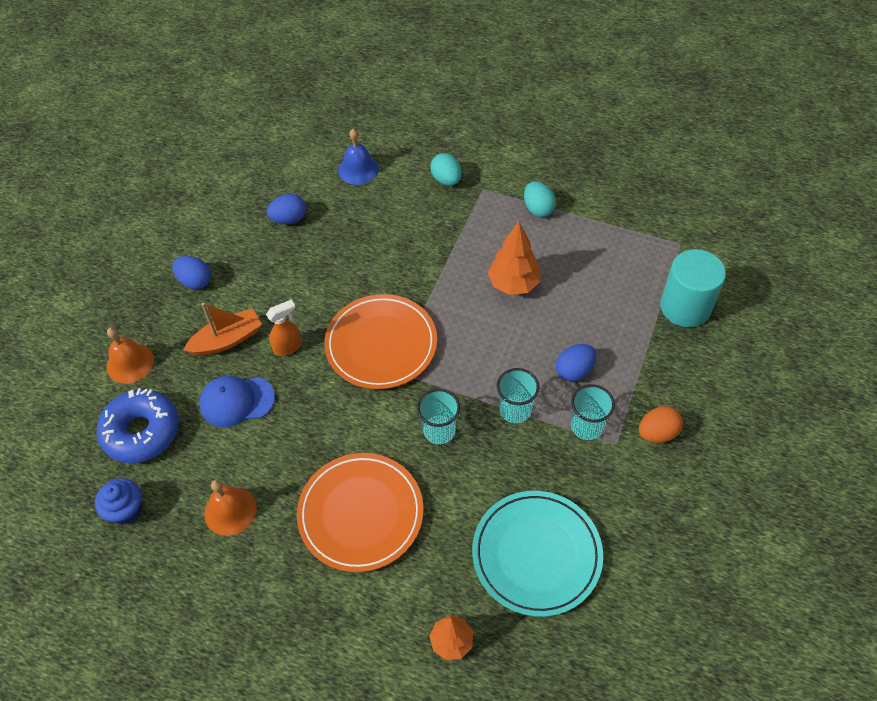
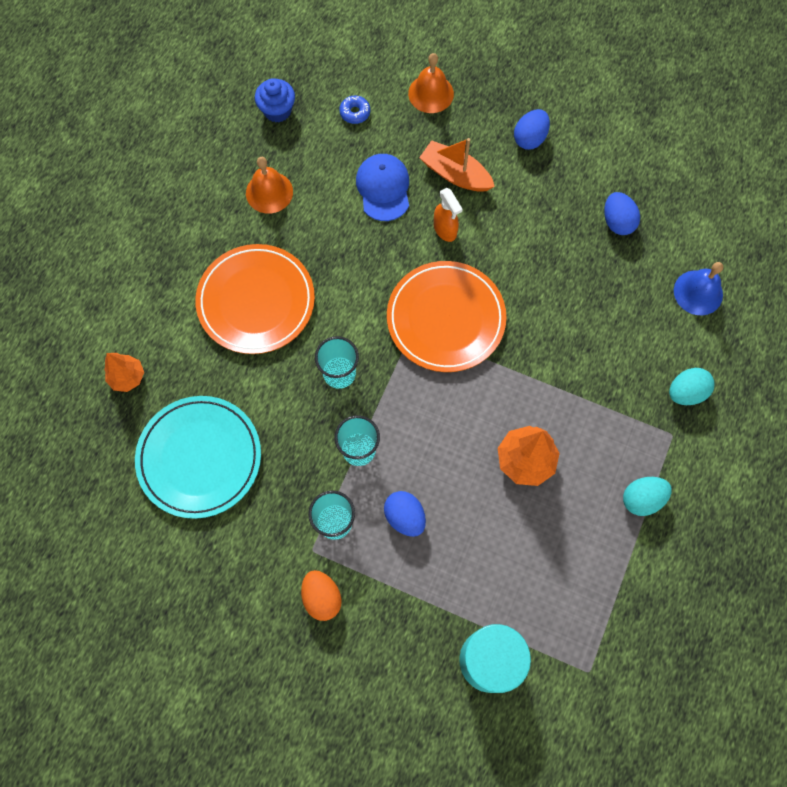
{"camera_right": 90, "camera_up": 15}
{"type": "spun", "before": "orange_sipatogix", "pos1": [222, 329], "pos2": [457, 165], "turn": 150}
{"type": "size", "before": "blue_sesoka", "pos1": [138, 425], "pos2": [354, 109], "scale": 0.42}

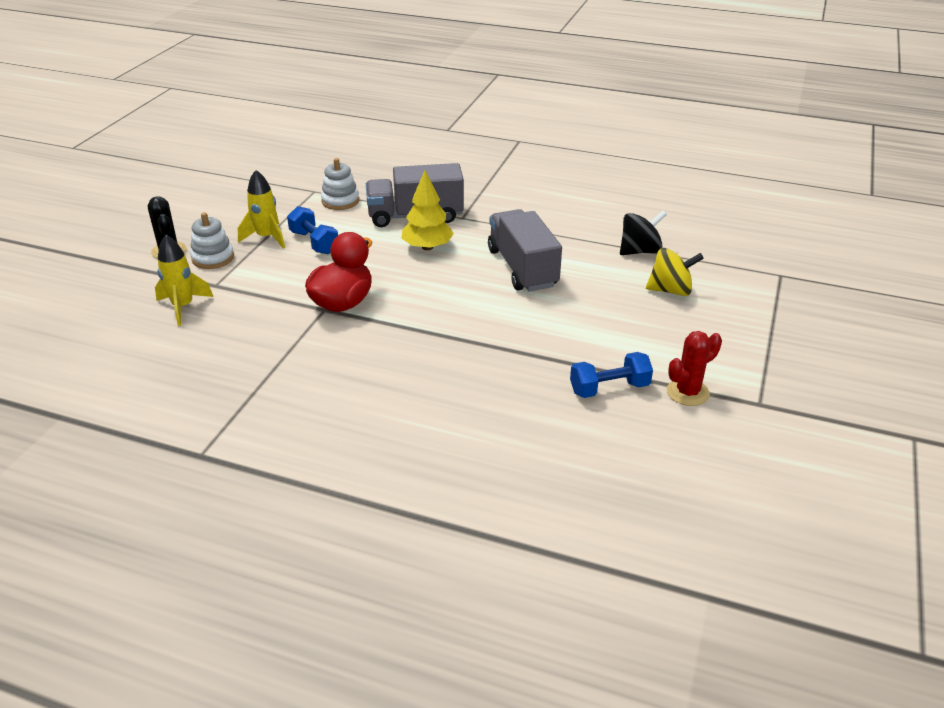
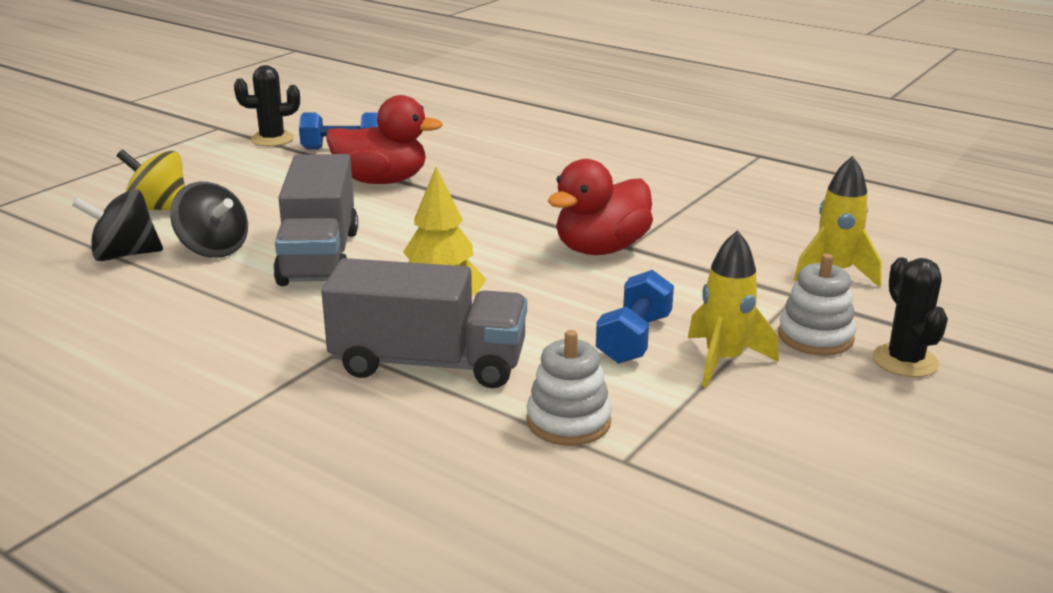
{"camera_right": -165, "camera_up": -10}
{"type": "spun", "before": "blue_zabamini", "pos1": [312, 230], "pos2": [635, 317], "turn": 45}
{"type": "colour", "before": "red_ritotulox", "after": "black_ritotulox", "pos1": [694, 368], "pos2": [267, 105]}
{"type": "appeared", "after": "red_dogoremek", "pos2": [384, 139]}
{"type": "appeared", "after": "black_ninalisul", "pos2": [209, 220]}

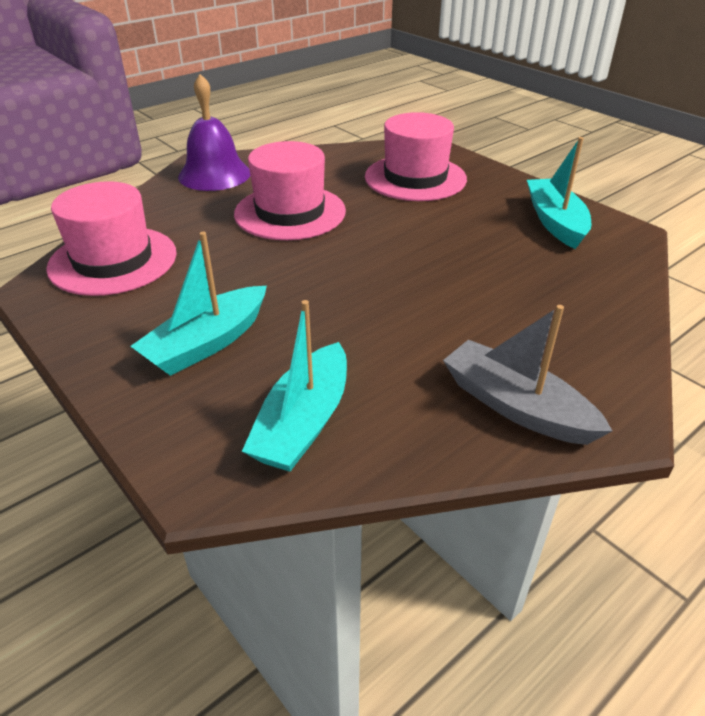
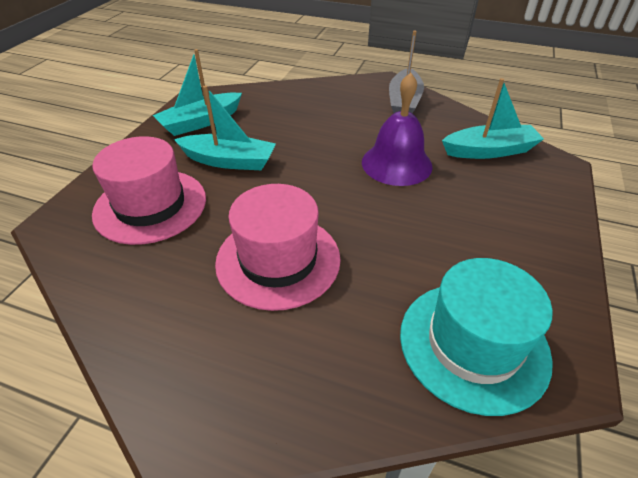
{"camera_right": -120, "camera_up": 5}
{"type": "relocated", "before": "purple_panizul", "pos1": [214, 132], "pos2": [397, 129]}
{"type": "colour", "before": "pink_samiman", "after": "turquoise_samiman", "pos1": [111, 238], "pos2": [476, 337]}
{"type": "relocated", "before": "turquoise_sipatogix", "pos1": [199, 304], "pos2": [225, 128]}

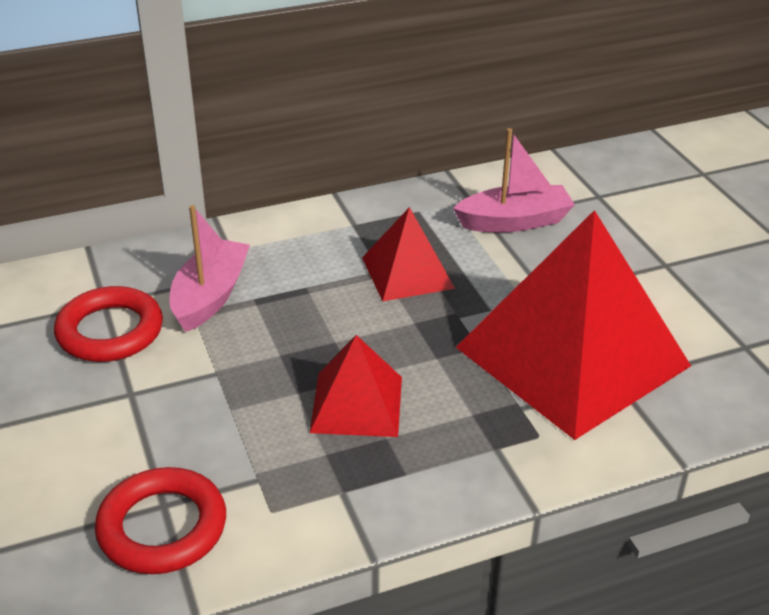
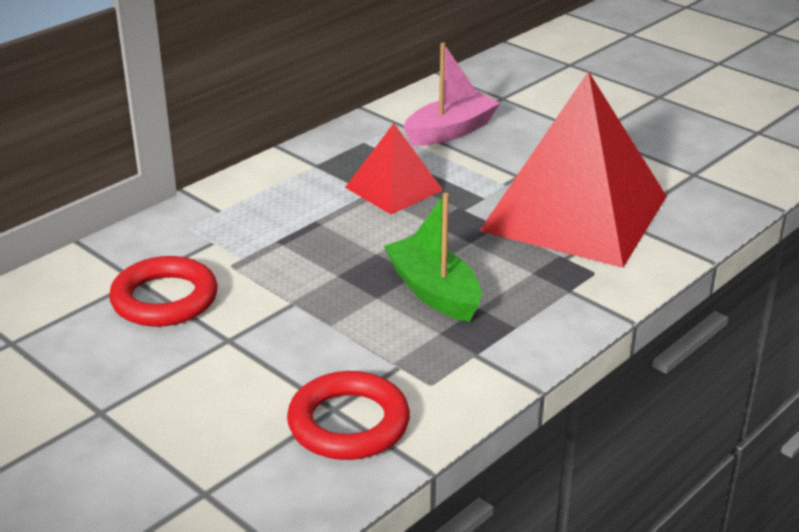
{"camera_right": -25, "camera_up": -5}
{"type": "missing", "before": "pink_sipatogix", "pos1": [210, 268]}
{"type": "exchanged", "before": "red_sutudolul", "after": "green_sipatogix", "pos1": [356, 386], "pos2": [433, 257]}

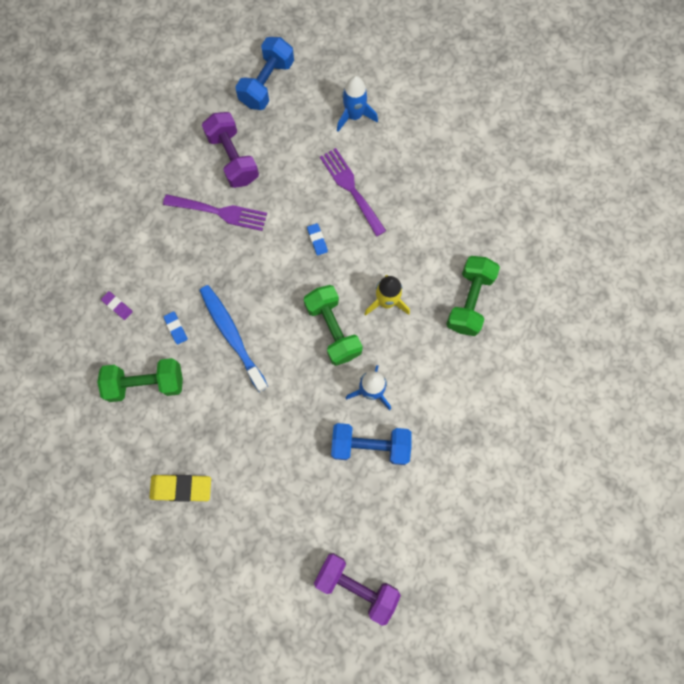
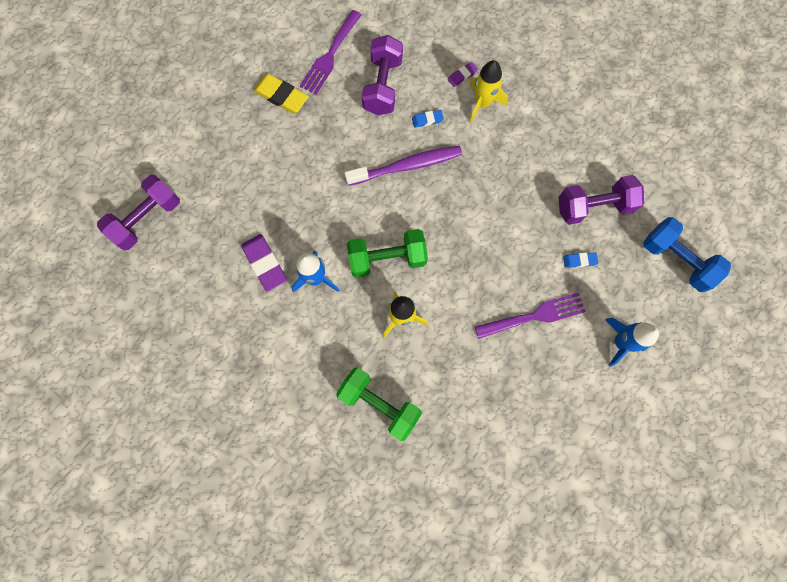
{"camera_right": 105, "camera_up": 0}
{"type": "relocated", "before": "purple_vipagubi", "pos1": [215, 212], "pos2": [330, 52]}
{"type": "relocated", "before": "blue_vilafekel", "pos1": [317, 239], "pos2": [580, 260]}
{"type": "colour", "before": "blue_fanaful", "after": "purple_fanaful", "pos1": [233, 338], "pos2": [403, 166]}
{"type": "colour", "before": "green_zabamini", "after": "purple_zabamini", "pos1": [140, 380], "pos2": [382, 75]}
{"type": "exchanged", "before": "blue_zabamini", "after": "purple_vilafekel", "pos1": [371, 444], "pos2": [264, 263]}
{"type": "spun", "before": "yellow_vilafekel", "pos1": [180, 488], "pos2": [281, 94], "turn": -75}
{"type": "appeared", "after": "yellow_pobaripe", "pos2": [488, 91]}

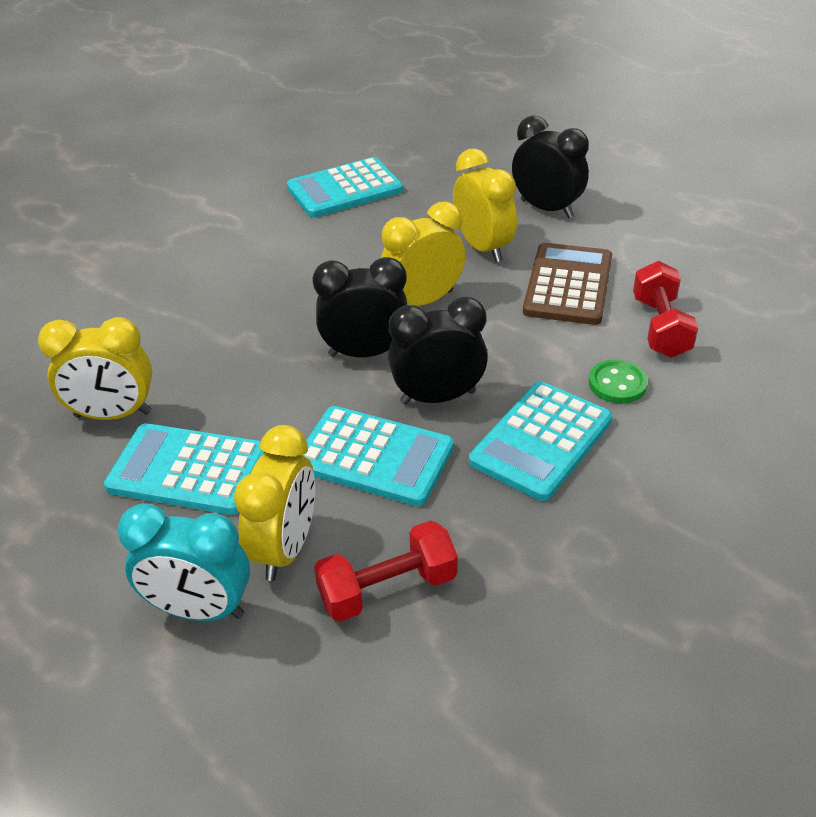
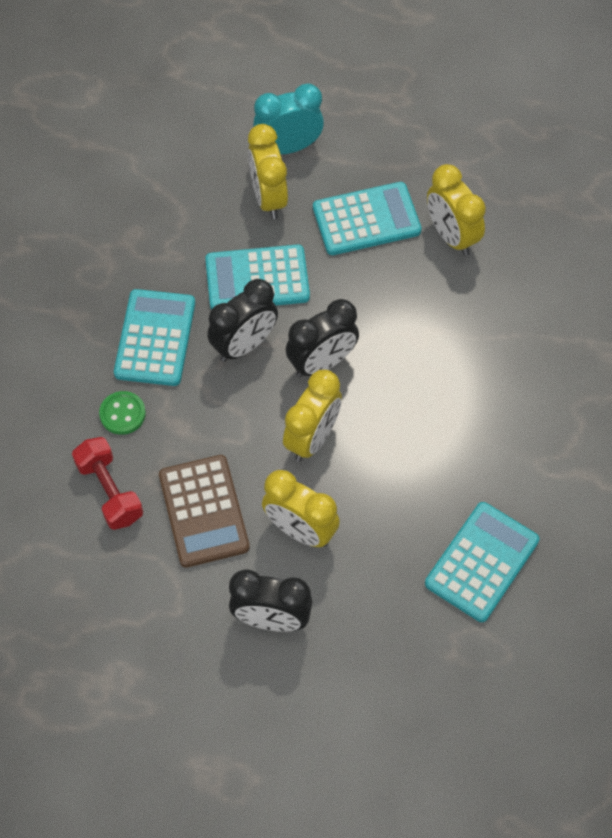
{"camera_right": 150, "camera_up": 20}
{"type": "spun", "before": "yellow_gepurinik", "pos1": [95, 368], "pos2": [456, 210], "turn": -90}
{"type": "missing", "before": "red_zabamini", "pos1": [386, 571]}

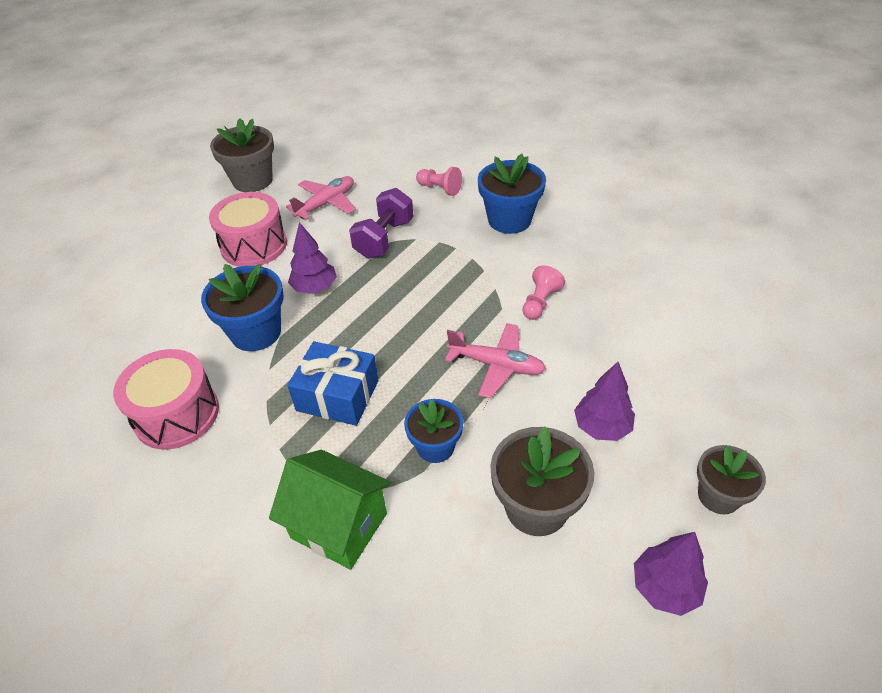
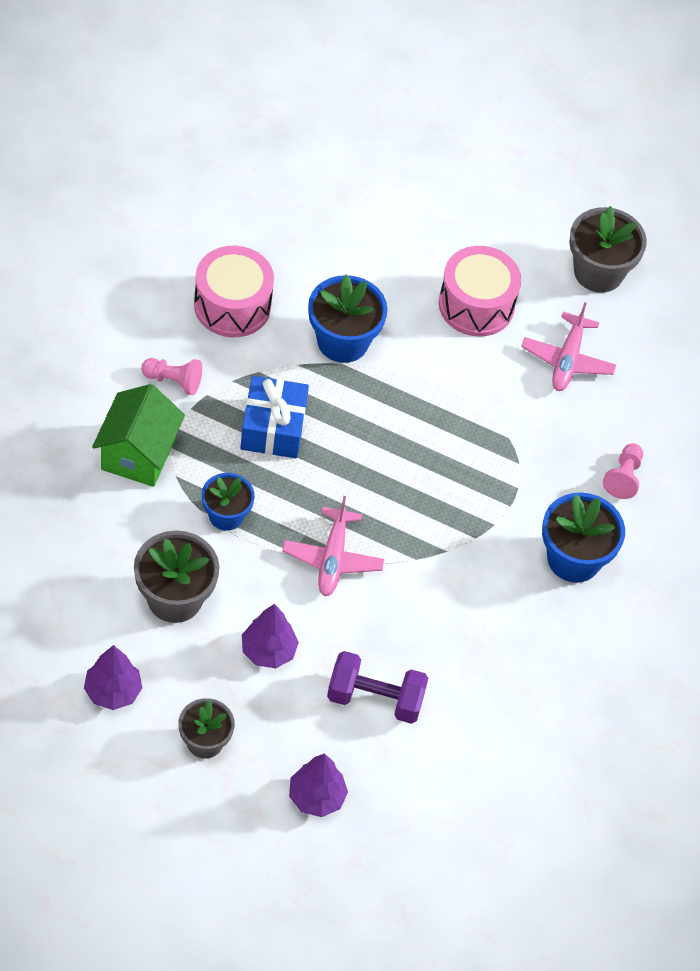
{"camera_right": 70, "camera_up": 10}
{"type": "spun", "before": "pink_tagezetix", "pos1": [321, 198], "pos2": [568, 346], "turn": 75}
{"type": "relocated", "before": "purple_zabamini", "pos1": [381, 223], "pos2": [377, 687]}
{"type": "relocated", "before": "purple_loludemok", "pos1": [312, 258], "pos2": [318, 785]}
{"type": "relocated", "before": "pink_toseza", "pos1": [543, 292], "pos2": [171, 376]}

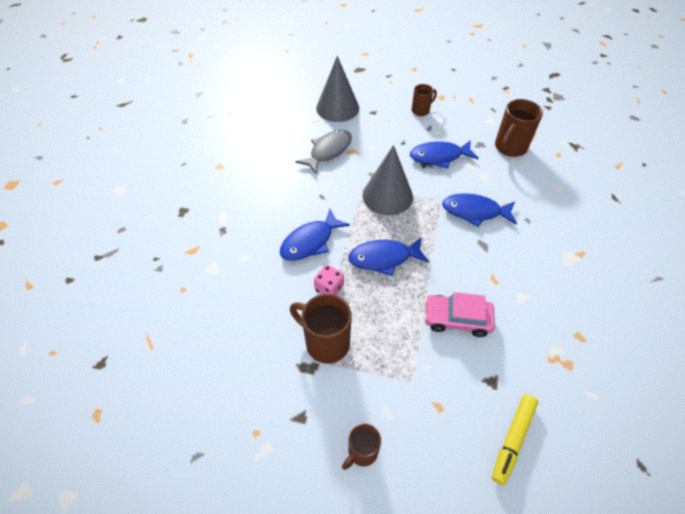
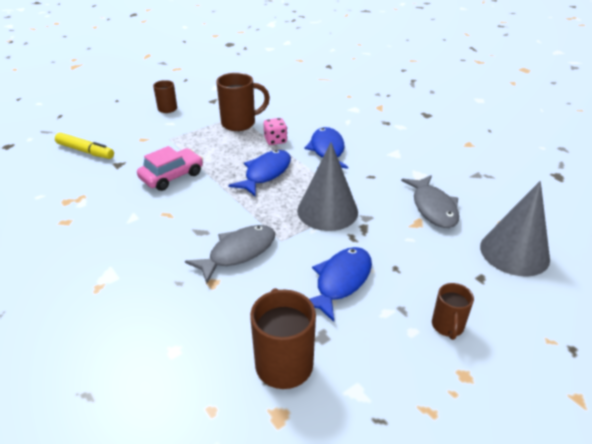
{"camera_right": 130, "camera_up": -15}
{"type": "colour", "before": "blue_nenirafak", "after": "grey_nenirafak", "pos1": [479, 210], "pos2": [230, 254]}
{"type": "spun", "before": "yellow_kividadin", "pos1": [515, 439], "pos2": [84, 146], "turn": 135}

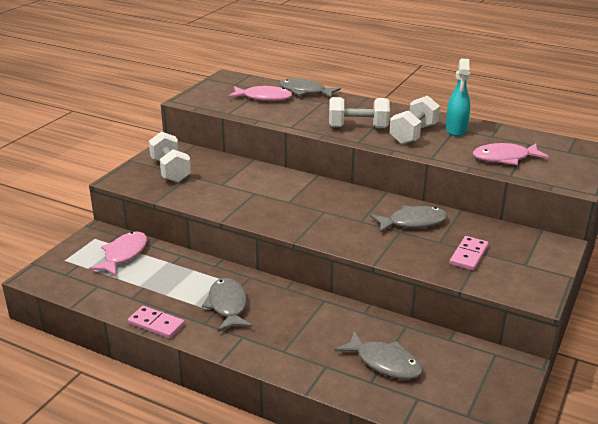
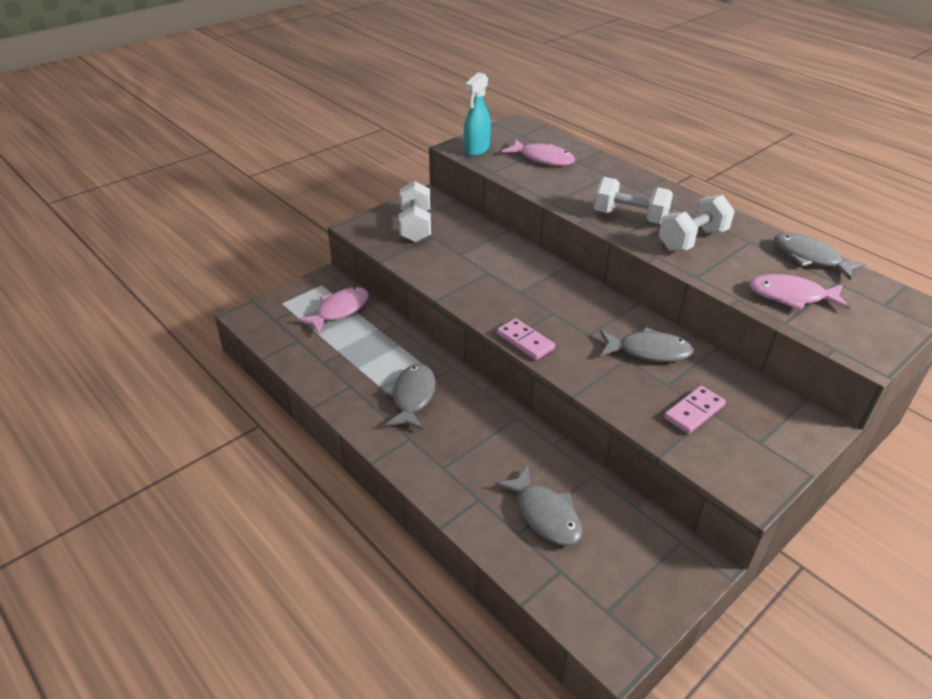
{"camera_right": 20, "camera_up": 10}
{"type": "relocated", "before": "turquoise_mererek", "pos1": [458, 97], "pos2": [477, 114]}
{"type": "relocated", "before": "grey_nenirafak", "pos1": [310, 88], "pos2": [820, 256]}
{"type": "relocated", "before": "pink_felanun", "pos1": [156, 322], "pos2": [526, 339]}

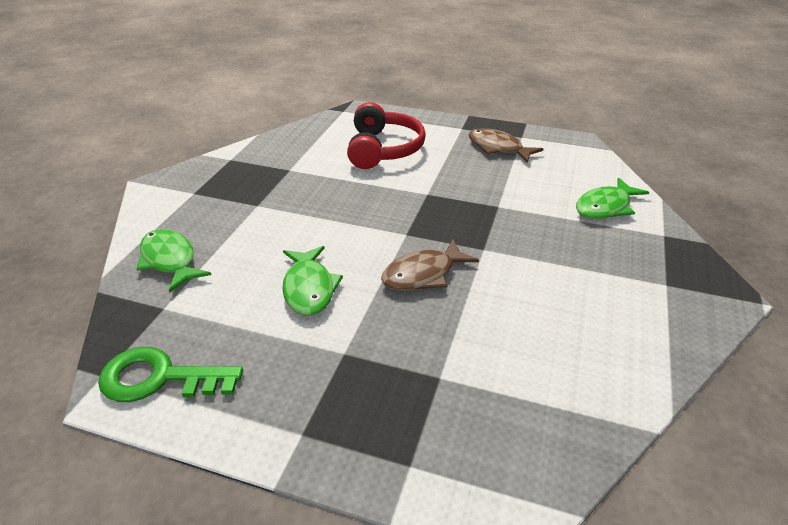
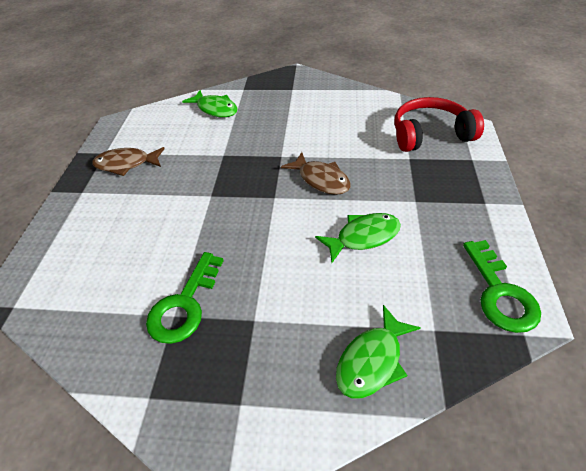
{"camera_right": -100, "camera_up": 10}
{"type": "relocated", "before": "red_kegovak", "pos1": [386, 135], "pos2": [439, 124]}
{"type": "spun", "before": "brown_nenirafak", "pos1": [506, 145], "pos2": [128, 161], "turn": 60}
{"type": "appeared", "after": "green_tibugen", "pos2": [185, 298]}

